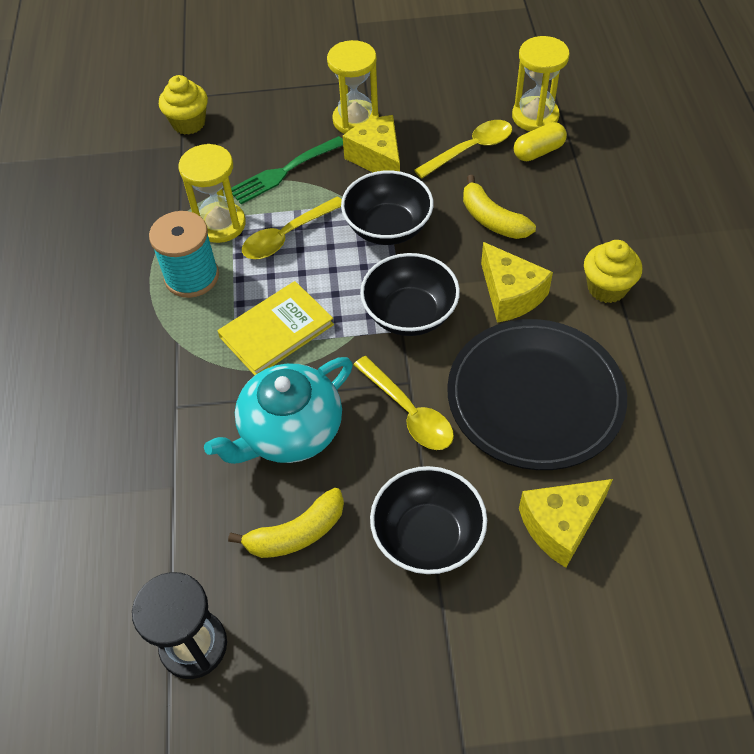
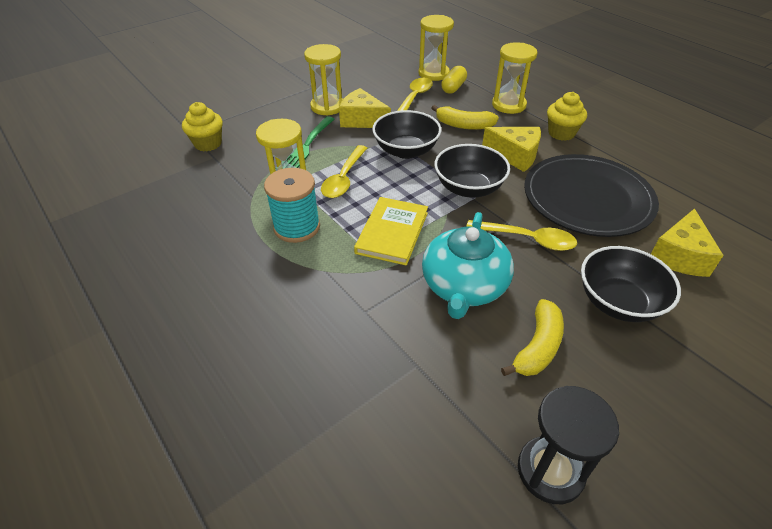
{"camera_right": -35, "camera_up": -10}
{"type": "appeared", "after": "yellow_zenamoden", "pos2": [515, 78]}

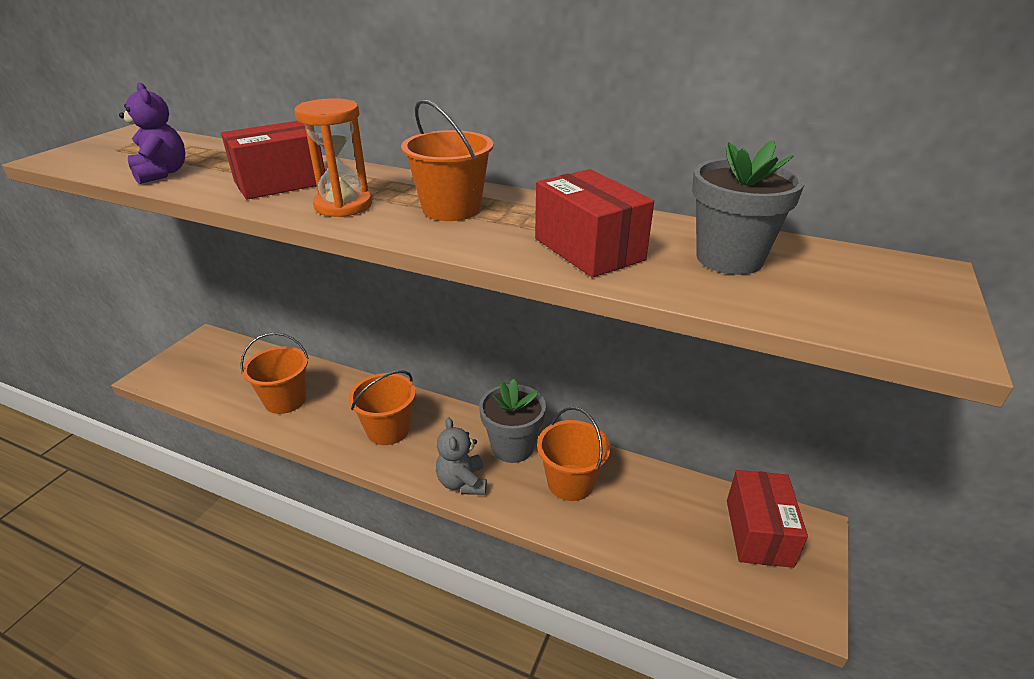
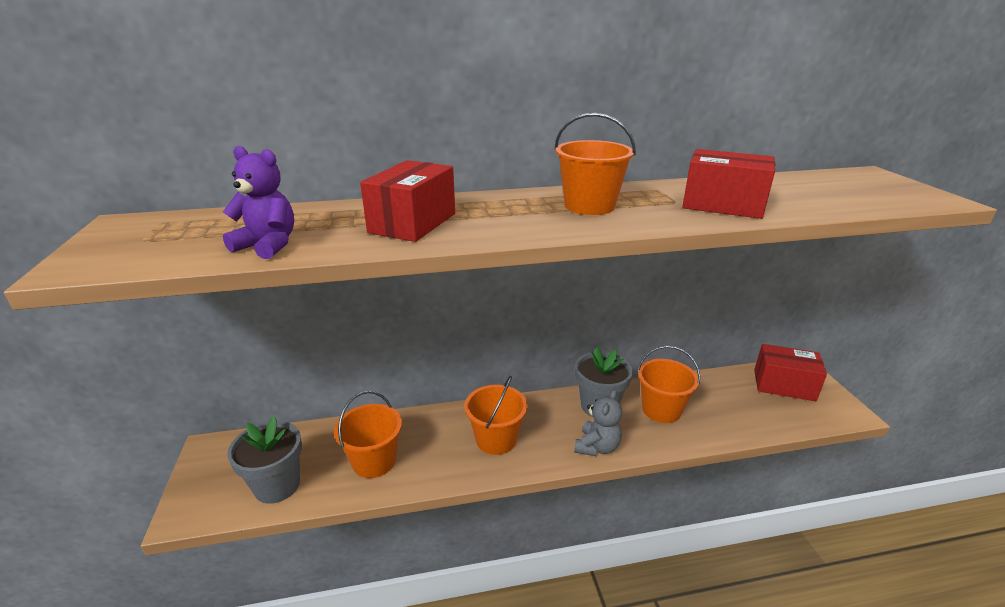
{"camera_right": -35, "camera_up": -5}
{"type": "missing", "before": "orange_zenamoden", "pos1": [333, 157]}
{"type": "relocated", "before": "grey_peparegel", "pos1": [748, 207], "pos2": [264, 460]}
{"type": "spun", "before": "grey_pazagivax", "pos1": [461, 456], "pos2": [598, 422], "turn": -105}
{"type": "spun", "before": "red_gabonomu", "pos1": [767, 519], "pos2": [790, 372], "turn": -45}

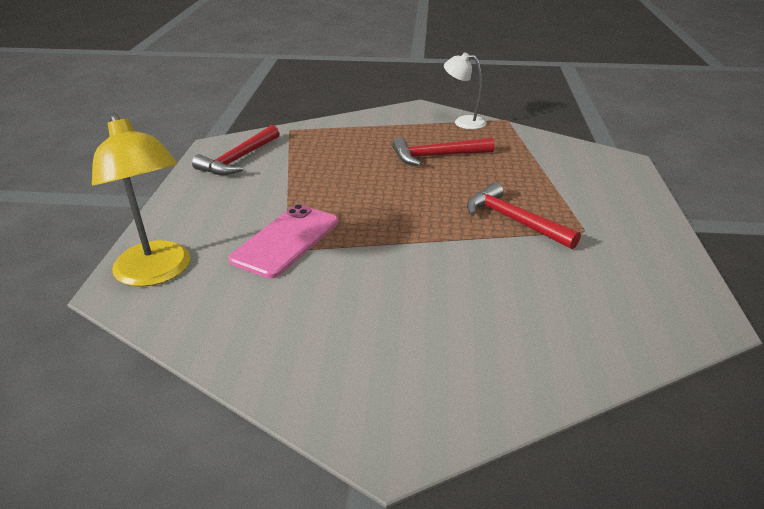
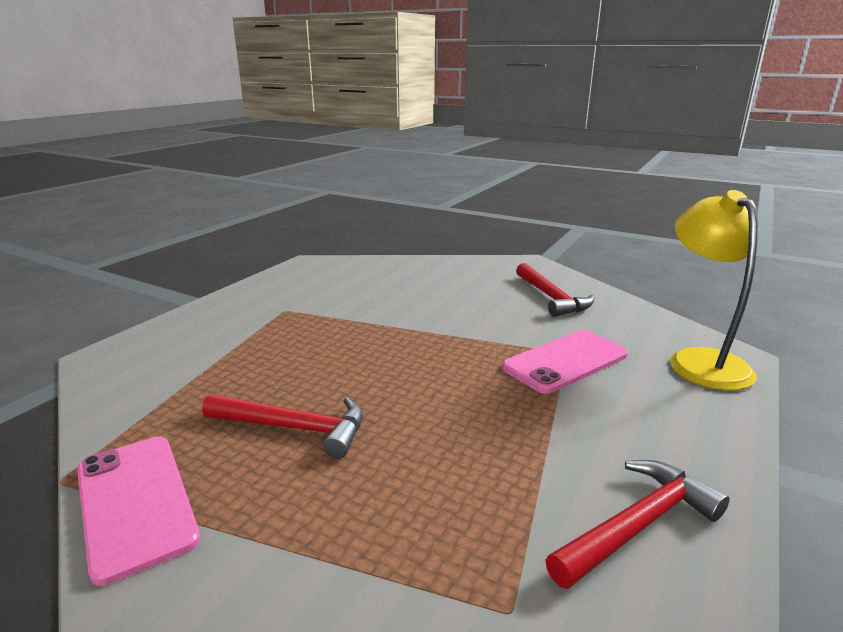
{"camera_right": -155, "camera_up": -10}
{"type": "exchanged", "before": "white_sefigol", "after": "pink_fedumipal", "pos1": [465, 90], "pos2": [138, 511]}
{"type": "relocated", "before": "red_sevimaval", "pos1": [524, 215], "pos2": [555, 290]}

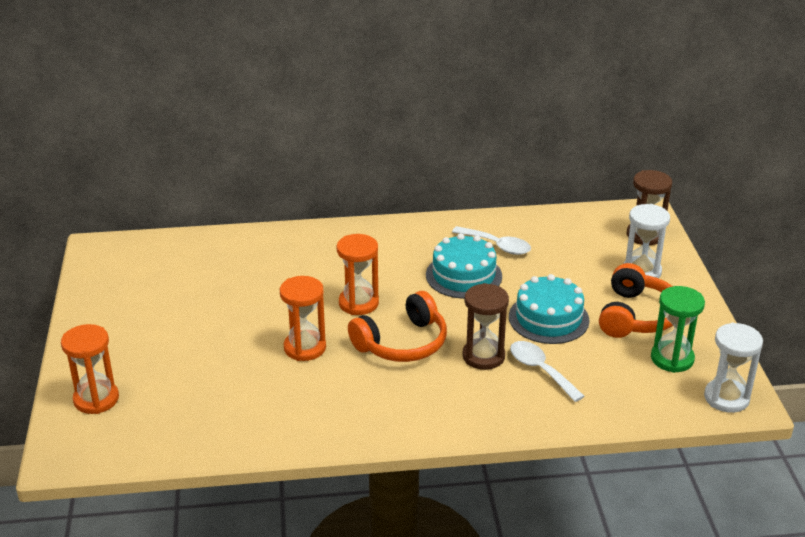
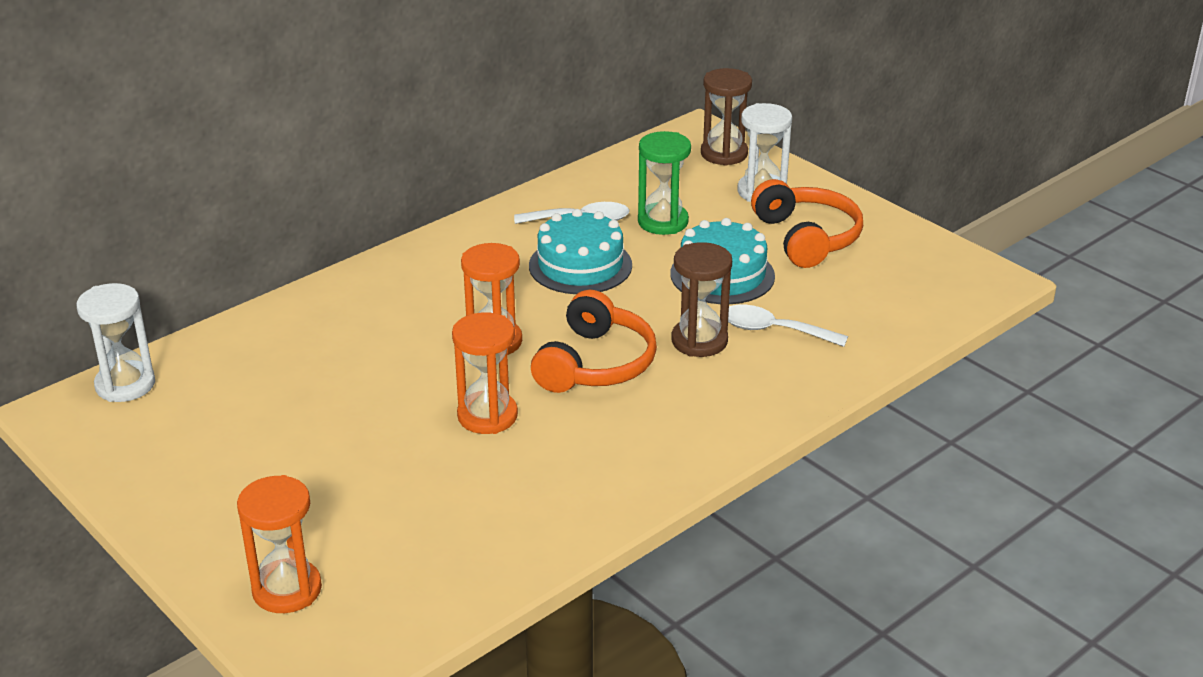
{"camera_right": -35, "camera_up": 0}
{"type": "relocated", "before": "green_zenamoden", "pos1": [678, 329], "pos2": [664, 183]}
{"type": "relocated", "before": "white_zenamoden", "pos1": [733, 368], "pos2": [115, 342]}

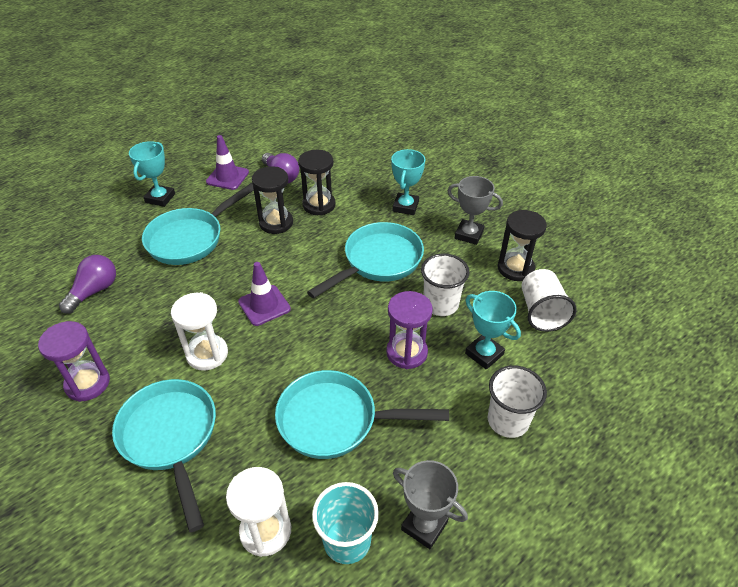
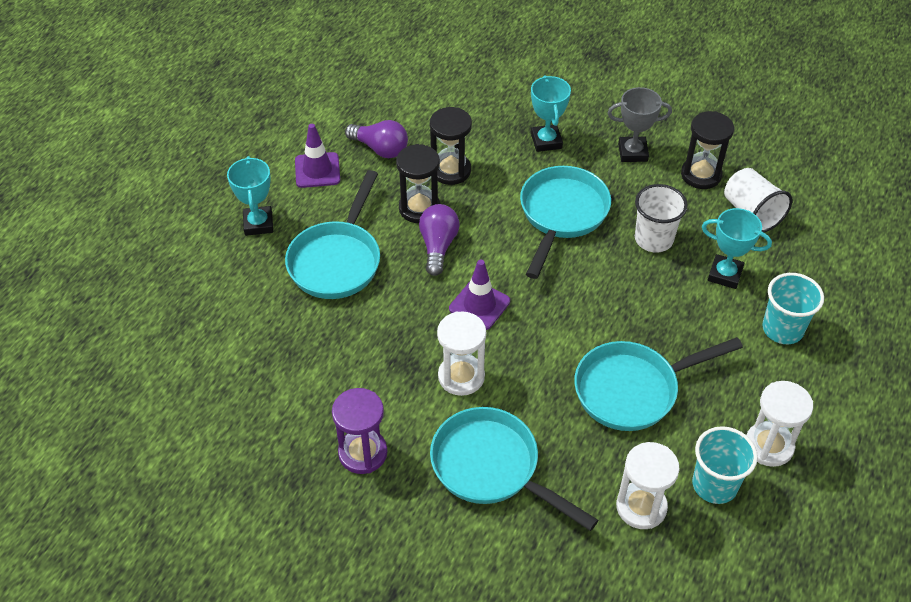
{"camera_right": -25, "camera_up": 5}
{"type": "relocated", "before": "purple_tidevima", "pos1": [87, 284], "pos2": [439, 240]}
{"type": "missing", "before": "purple_zenamoden", "pos1": [409, 330]}
{"type": "colour", "before": "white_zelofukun", "after": "turquoise_zelofukun", "pos1": [517, 401], "pos2": [793, 308]}
{"type": "exchanged", "before": "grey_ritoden", "after": "white_zenamoden", "pos1": [430, 504], "pos2": [780, 424]}

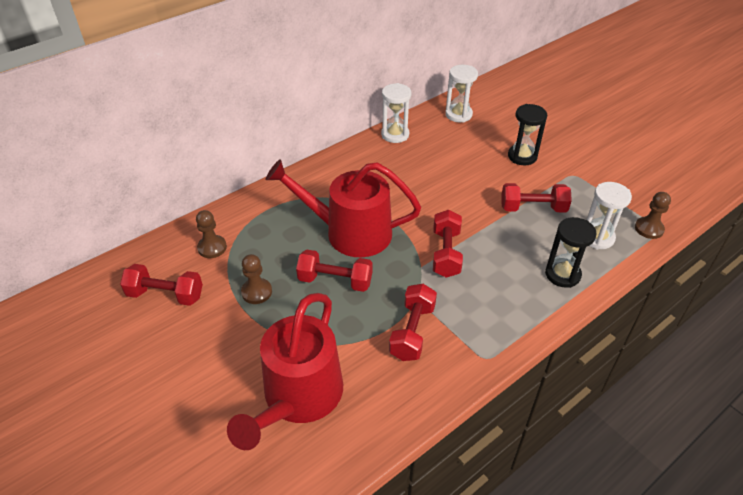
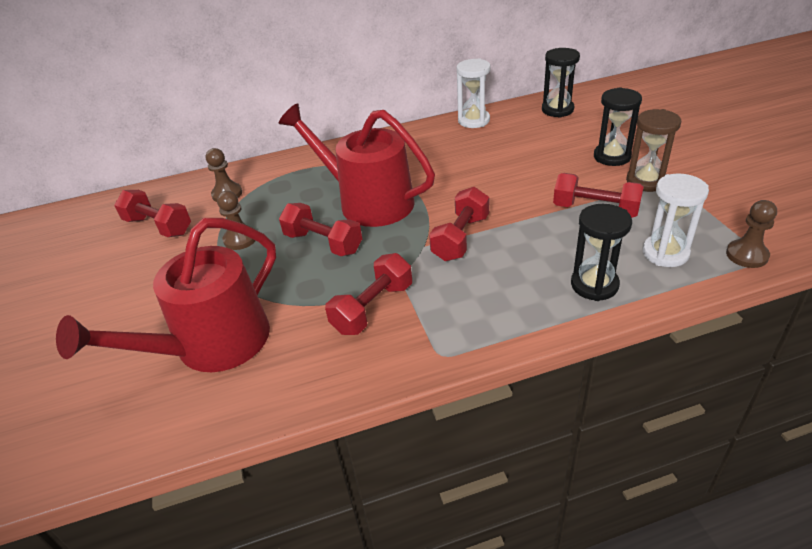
{"camera_right": 25, "camera_up": -5}
{"type": "colour", "before": "white_zenamoden", "after": "black_zenamoden", "pos1": [461, 94], "pos2": [561, 83]}
{"type": "appeared", "after": "brown_zenamoden", "pos2": [653, 150]}

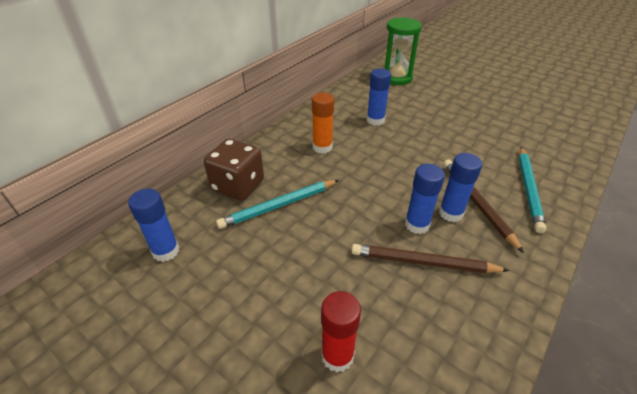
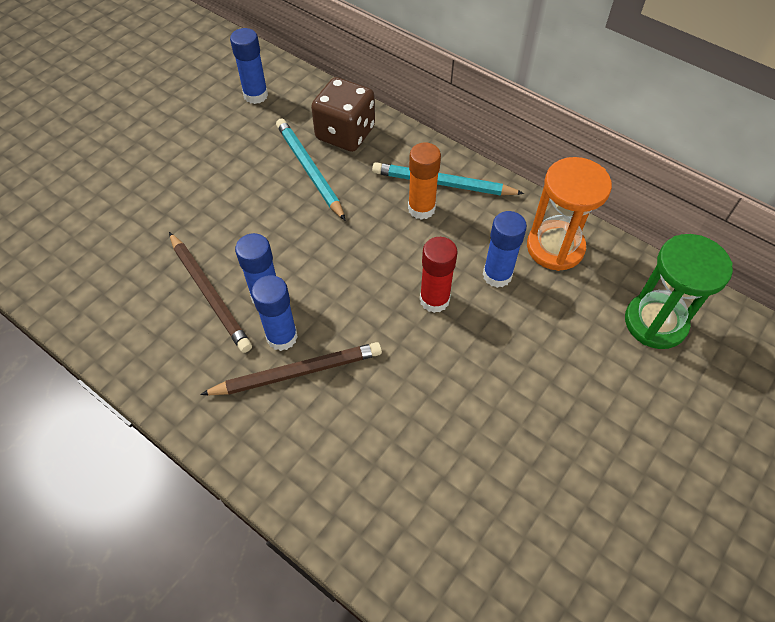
{"camera_right": 90, "camera_up": 15}
{"type": "relocated", "before": "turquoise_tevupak", "pos1": [532, 190], "pos2": [448, 178]}
{"type": "spun", "before": "brown_tevupak", "pos1": [430, 258], "pos2": [210, 292], "turn": 135}
{"type": "relocated", "before": "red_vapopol", "pos1": [341, 331], "pos2": [438, 275]}
{"type": "appeared", "after": "orange_zenamoden", "pos2": [569, 214]}

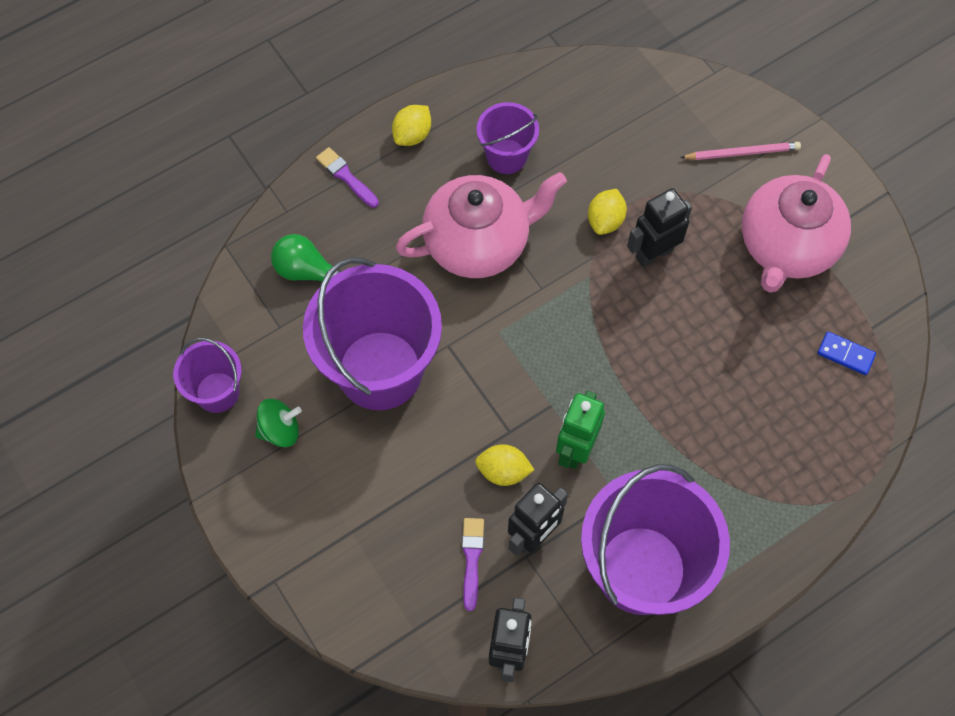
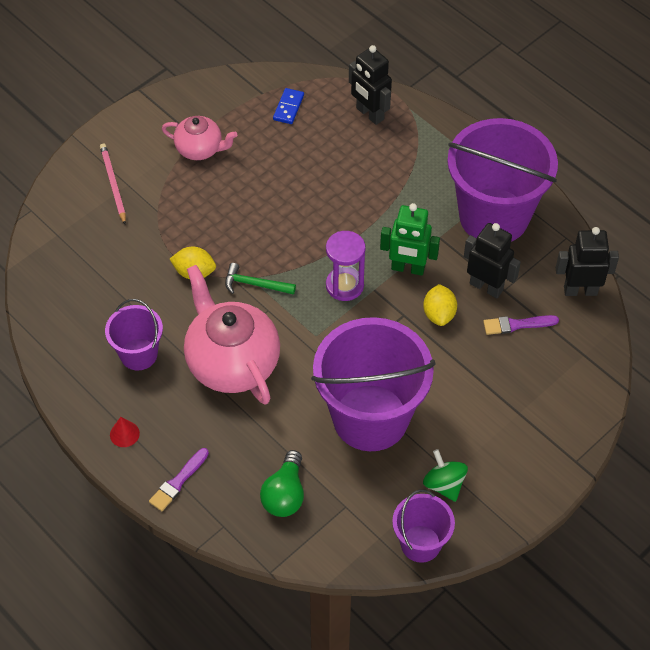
{"camera_right": -100, "camera_up": -10}
{"type": "exchanged", "before": "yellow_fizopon", "after": "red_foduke", "pos1": [411, 125], "pos2": [125, 432]}
{"type": "size", "before": "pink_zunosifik", "pos1": [796, 223], "pos2": [199, 138], "scale": 0.55}
{"type": "relocated", "before": "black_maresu", "pos1": [659, 227], "pos2": [370, 85]}
{"type": "appeared", "after": "purple_zenamoden", "pos2": [346, 266]}
{"type": "appeared", "after": "green_sevimaval", "pos2": [260, 279]}

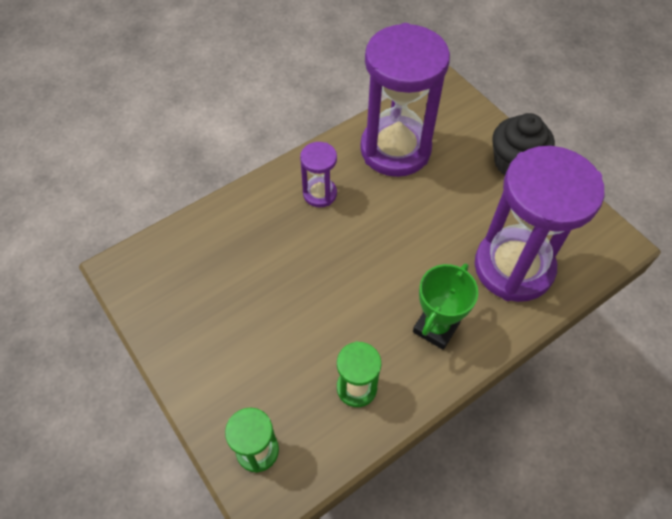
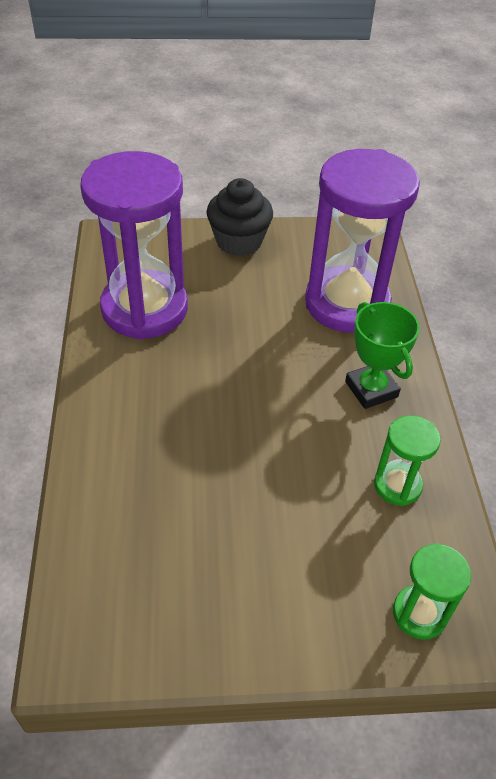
{"camera_right": -60, "camera_up": -10}
{"type": "missing", "before": "purple_zenamoden", "pos1": [318, 175]}

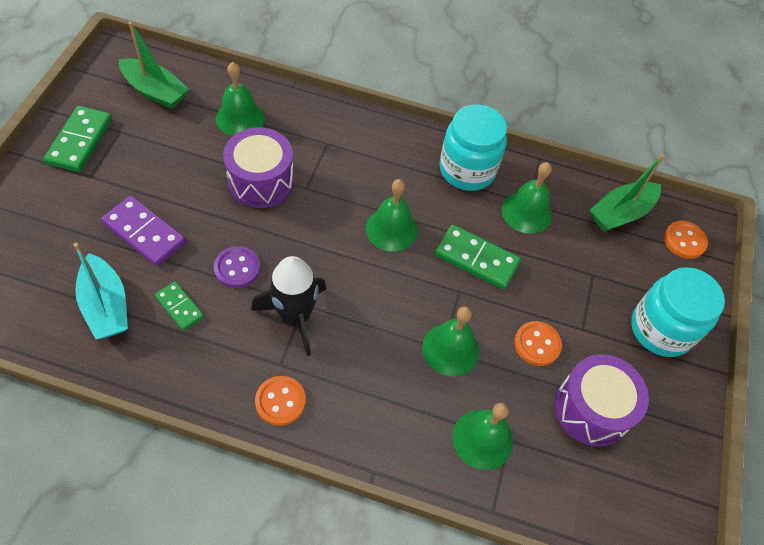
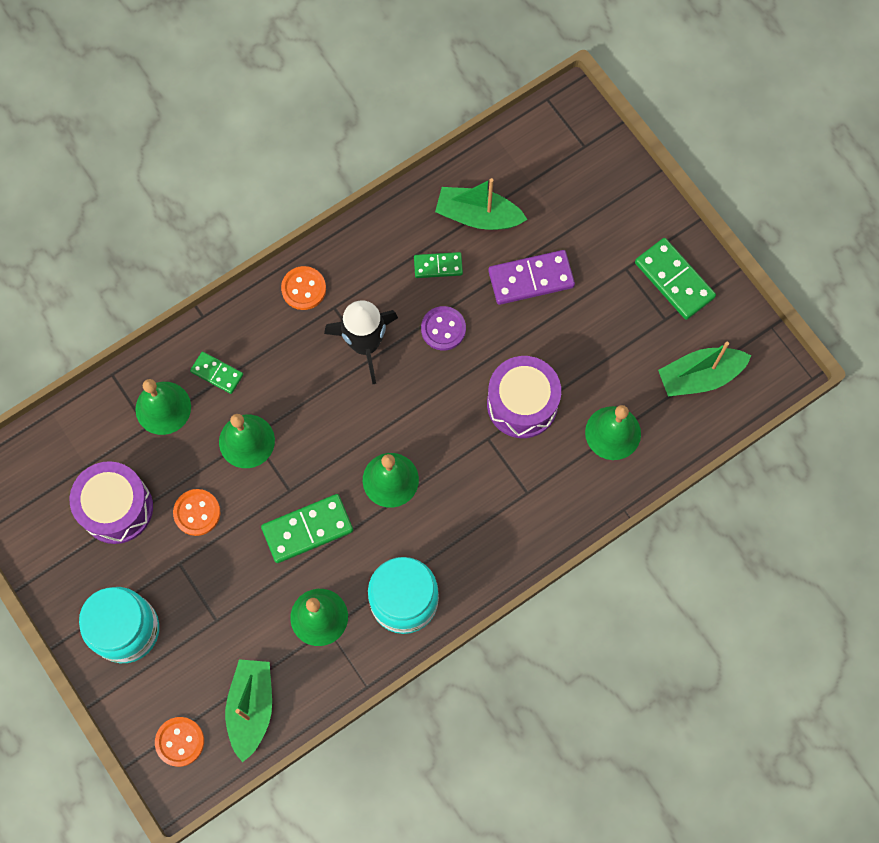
{"camera_right": 135, "camera_up": 15}
{"type": "colour", "before": "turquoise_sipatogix", "after": "green_sipatogix", "pos1": [100, 291], "pos2": [481, 204]}
{"type": "appeared", "after": "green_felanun", "pos2": [216, 373]}

